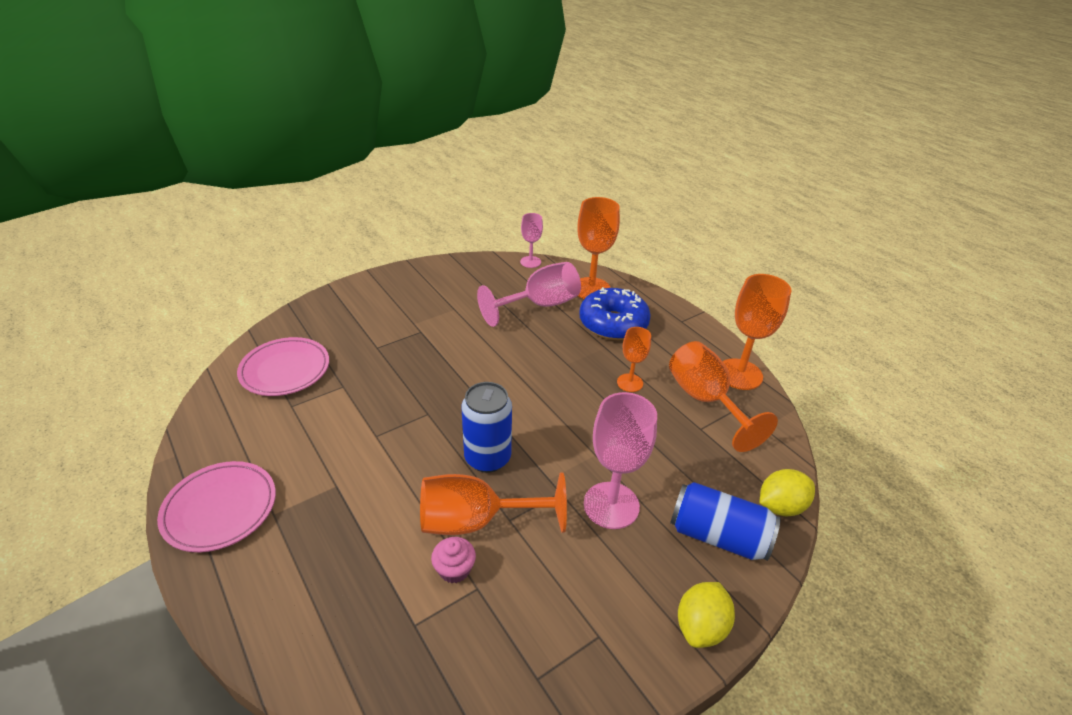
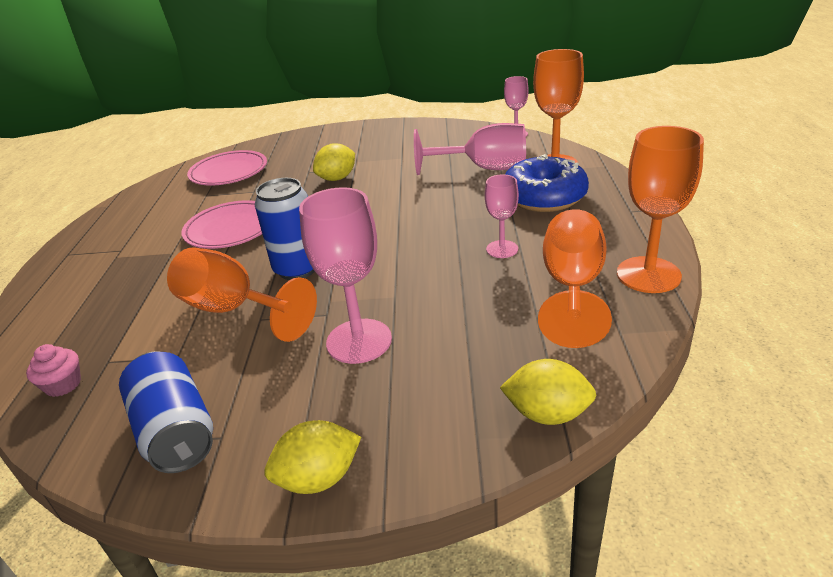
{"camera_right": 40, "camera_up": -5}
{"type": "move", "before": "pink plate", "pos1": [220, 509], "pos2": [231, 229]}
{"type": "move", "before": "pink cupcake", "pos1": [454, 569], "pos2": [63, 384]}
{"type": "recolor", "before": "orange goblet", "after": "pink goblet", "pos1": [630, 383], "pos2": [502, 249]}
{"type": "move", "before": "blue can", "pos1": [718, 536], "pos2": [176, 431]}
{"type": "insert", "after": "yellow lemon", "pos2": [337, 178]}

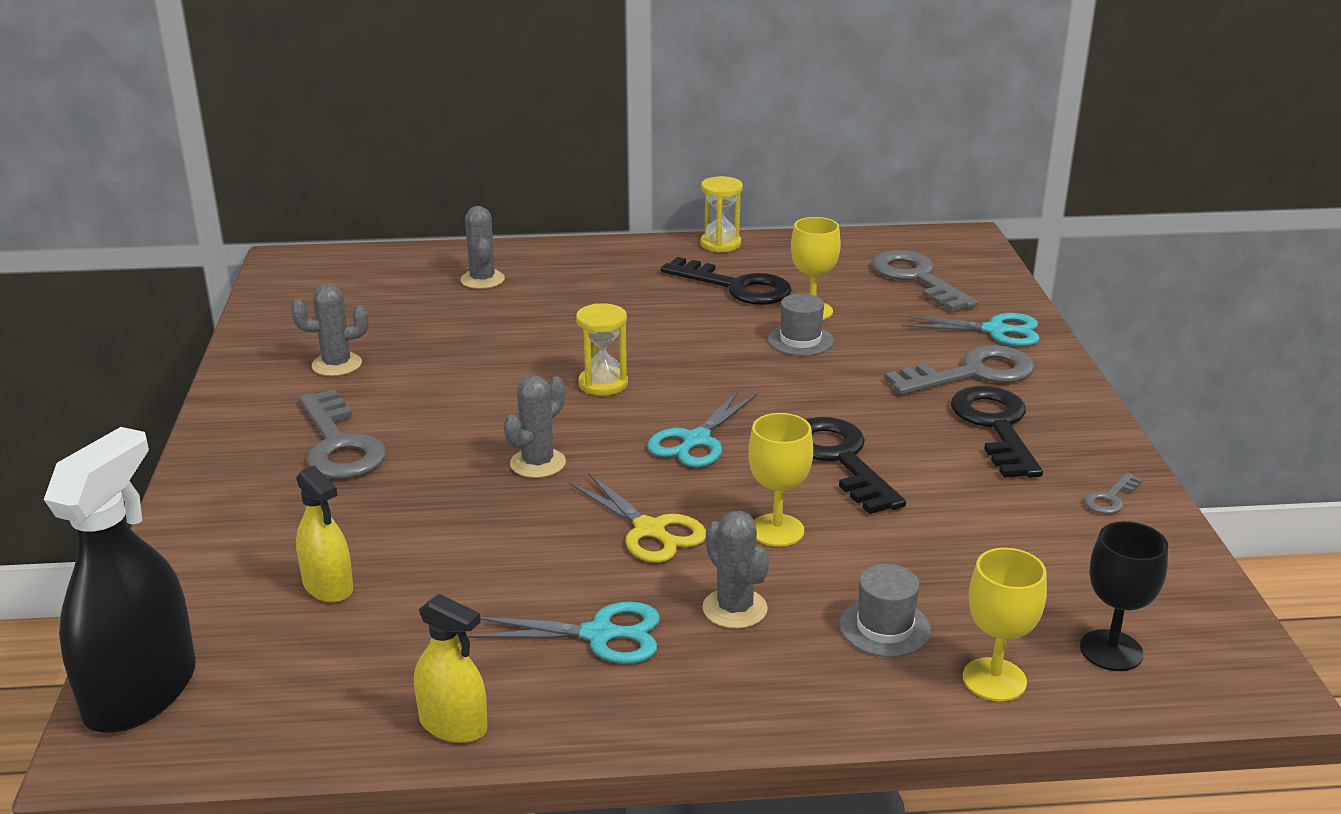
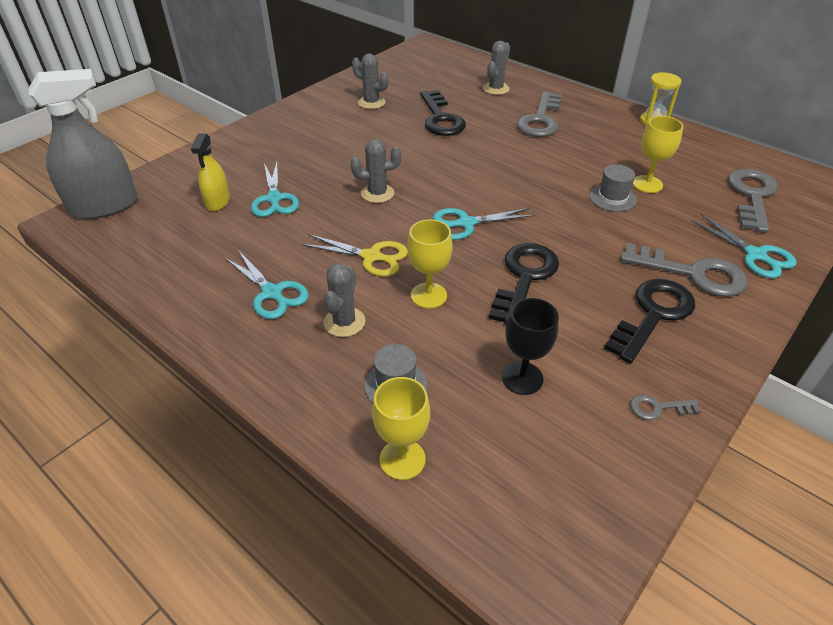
{"camera_right": 45, "camera_up": 15}
{"type": "recolor", "before": "black spray bottle", "after": "grey spray bottle", "pos1": [141, 692], "pos2": [104, 206]}
{"type": "move", "before": "grey key", "pos1": [339, 445], "pos2": [540, 120]}
{"type": "delete", "before": "yellow spray bottle", "pos1": [453, 725]}
{"type": "rotate", "before": "yellow scissors", "pos1": [650, 530], "pos2": [372, 257], "turn": -75}
{"type": "delete", "before": "yellow hourglass", "pos1": [603, 384]}
{"type": "move", "before": "black key", "pos1": [736, 287], "pos2": [440, 118]}
{"type": "move", "before": "black goblet", "pos1": [1111, 650], "pos2": [522, 378]}
{"type": "insert", "after": "turquoise scissors", "pos2": [274, 199]}

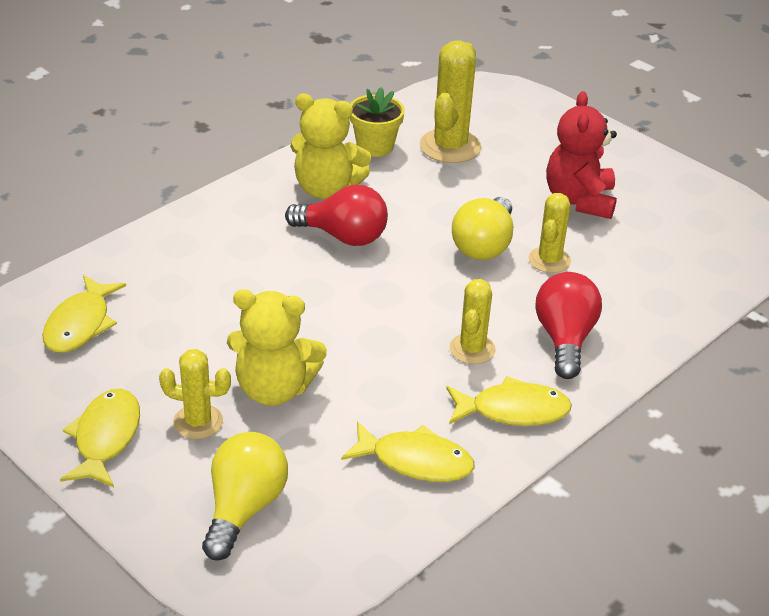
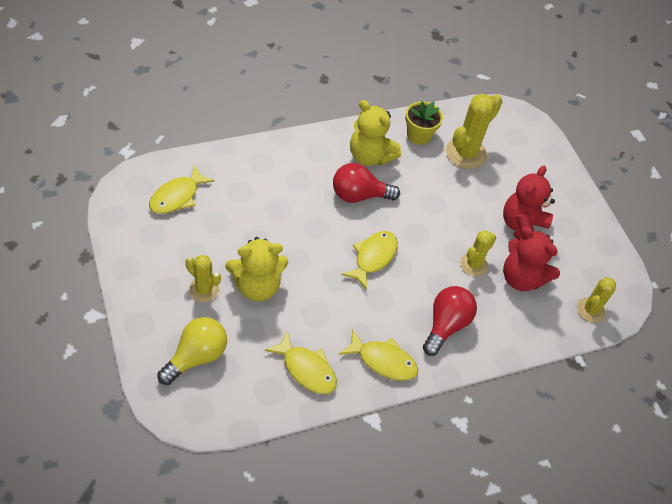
{"camera_right": 20, "camera_up": 15}
{"type": "move", "before": "yellow fish", "pos1": [105, 438], "pos2": [373, 257]}
{"type": "rotate", "before": "yellow teddy bear", "pos1": [274, 389], "pos2": [257, 286], "turn": -45}
{"type": "rotate", "before": "red light bulb", "pos1": [343, 236], "pos2": [359, 195], "turn": 135}
{"type": "move", "before": "yellow cactus", "pos1": [472, 349], "pos2": [590, 310]}
{"type": "delete", "before": "yellow light bulb", "pos1": [484, 245]}
{"type": "insert", "after": "red teddy bear", "pos2": [521, 278]}

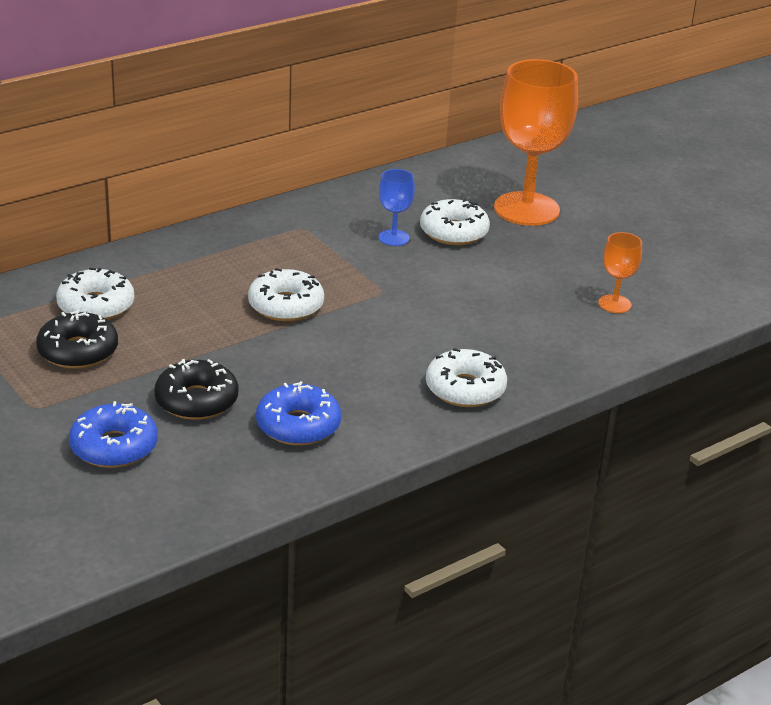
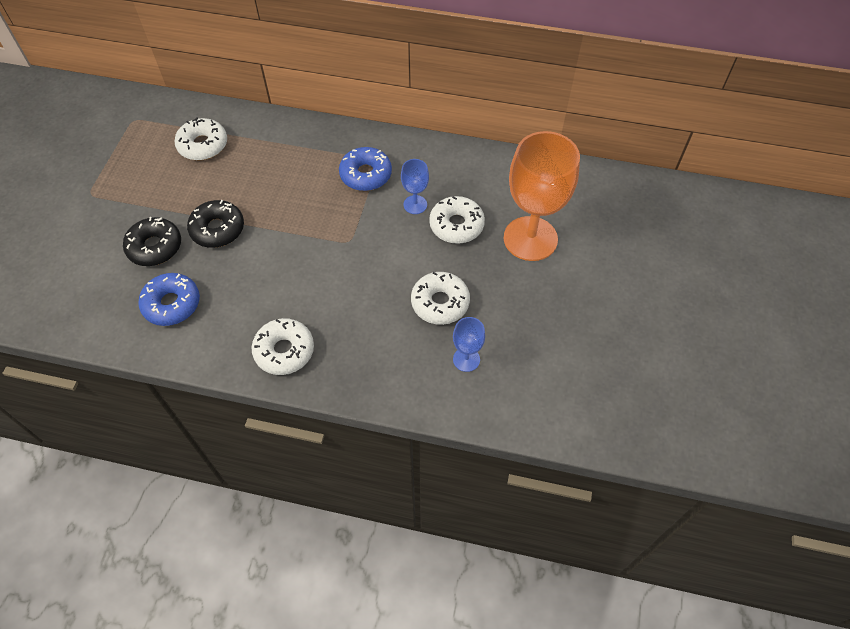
{"camera_right": 50, "camera_up": 25}
{"type": "move", "before": "black donut", "pos1": [78, 351], "pos2": [217, 229]}
{"type": "move", "before": "blue donut", "pos1": [114, 447], "pos2": [366, 175]}
{"type": "move", "before": "white donut", "pos1": [286, 306], "pos2": [440, 303]}
{"type": "recolor", "before": "orange goblet", "after": "blue goblet", "pos1": [614, 304], "pos2": [466, 359]}

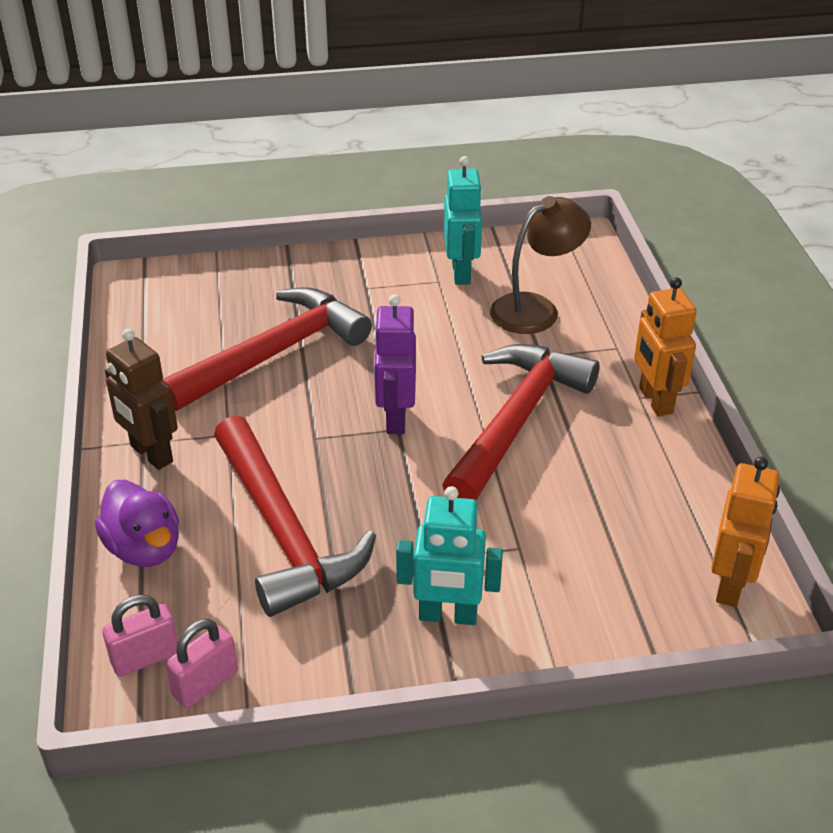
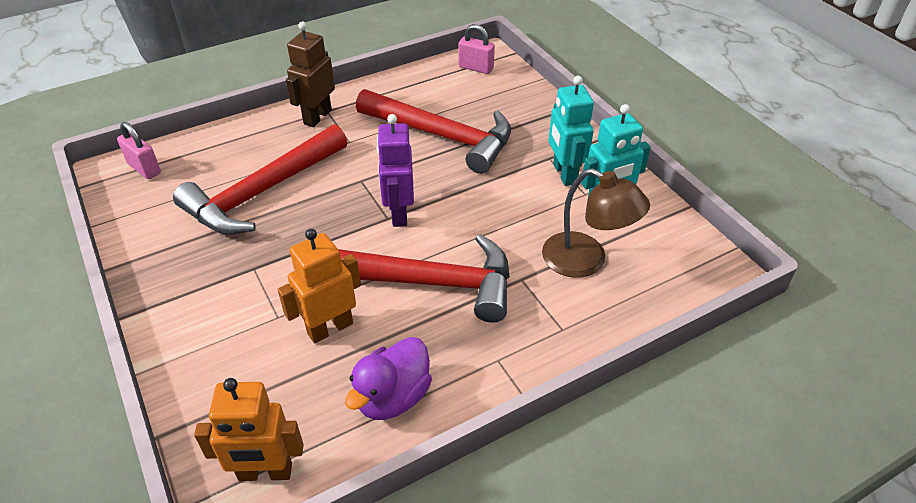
{"camera_right": 70, "camera_up": 5}
{"type": "move", "before": "purple duck", "pos1": [144, 548], "pos2": [392, 397]}
{"type": "move", "before": "pink padlock", "pos1": [205, 684], "pos2": [476, 68]}
{"type": "rotate", "before": "purple robot", "pos1": [395, 418], "pos2": [399, 213], "turn": -75}
{"type": "move", "before": "turquoise robot", "pos1": [448, 616], "pos2": [564, 174]}
{"type": "move", "before": "orange robot", "pos1": [655, 400], "pos2": [330, 328]}

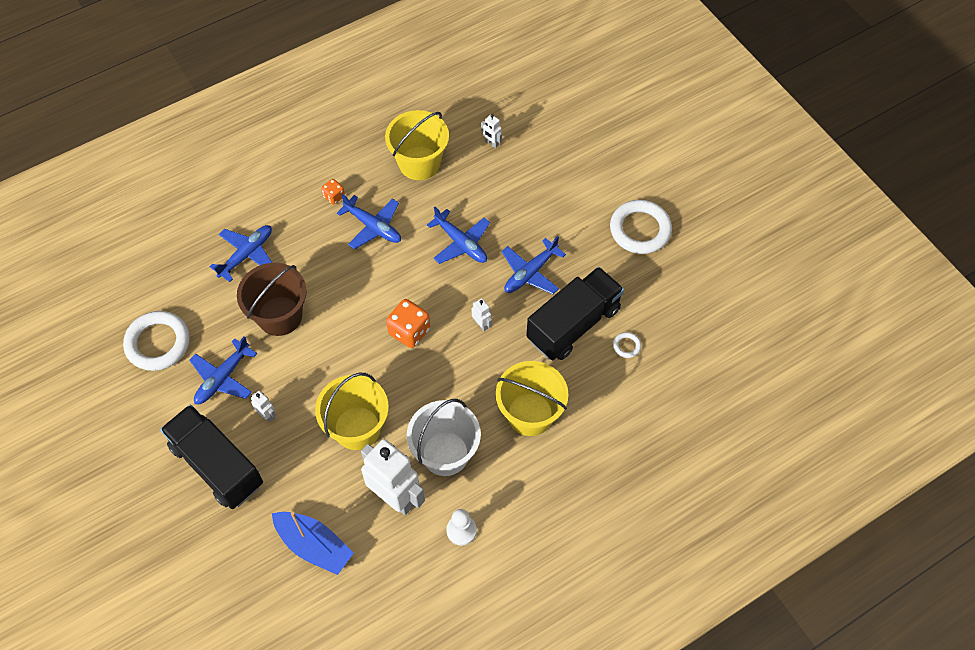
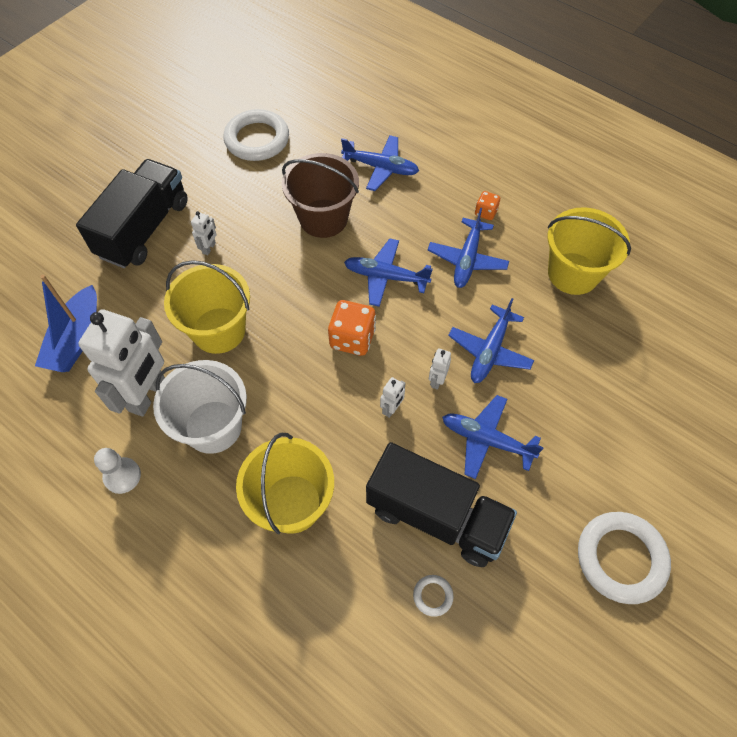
{"camera_right": 70, "camera_up": 0}
{"type": "move", "before": "blue plane", "pos1": [223, 378], "pos2": [385, 277]}
{"type": "move", "before": "white robot", "pos1": [491, 143], "pos2": [437, 380]}

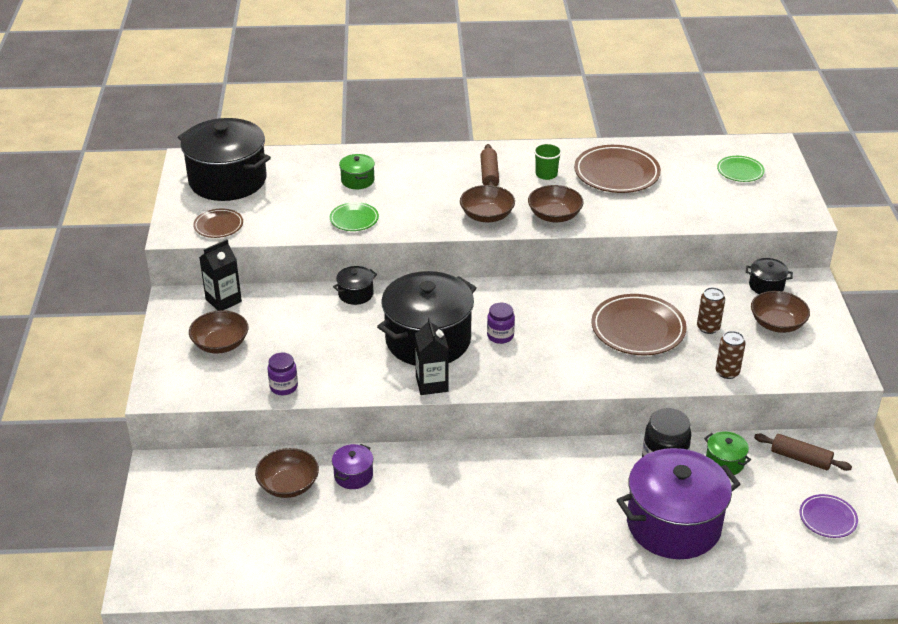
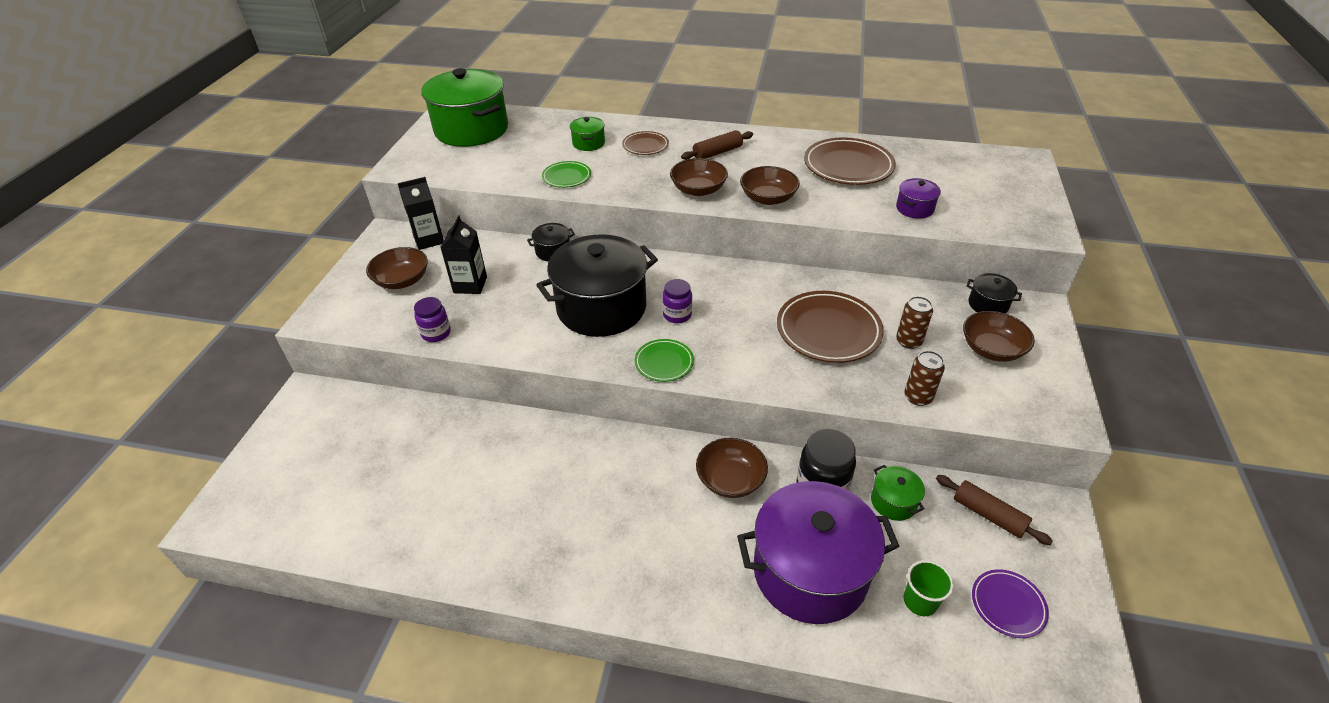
{"camera_right": 15, "camera_up": 5}
{"type": "recolor", "before": "black pot", "after": "green pot", "pos1": [228, 180], "pos2": [471, 130]}
{"type": "move", "before": "brown plate", "pos1": [218, 226], "pos2": [645, 146]}
{"type": "move", "before": "brown bowl", "pos1": [288, 485], "pos2": [730, 479]}
{"type": "move", "before": "purple pot", "pos1": [353, 475], "pos2": [914, 208]}
{"type": "move", "before": "black carton", "pos1": [432, 384], "pos2": [470, 285]}
{"type": "rotate", "before": "brown rolling pin", "pos1": [489, 175], "pos2": [717, 152], "turn": 45}
{"type": "move", "before": "green cup", "pos1": [546, 174], "pos2": [920, 601]}
{"type": "move", "before": "green plate", "pos1": [740, 171], "pos2": [664, 362]}

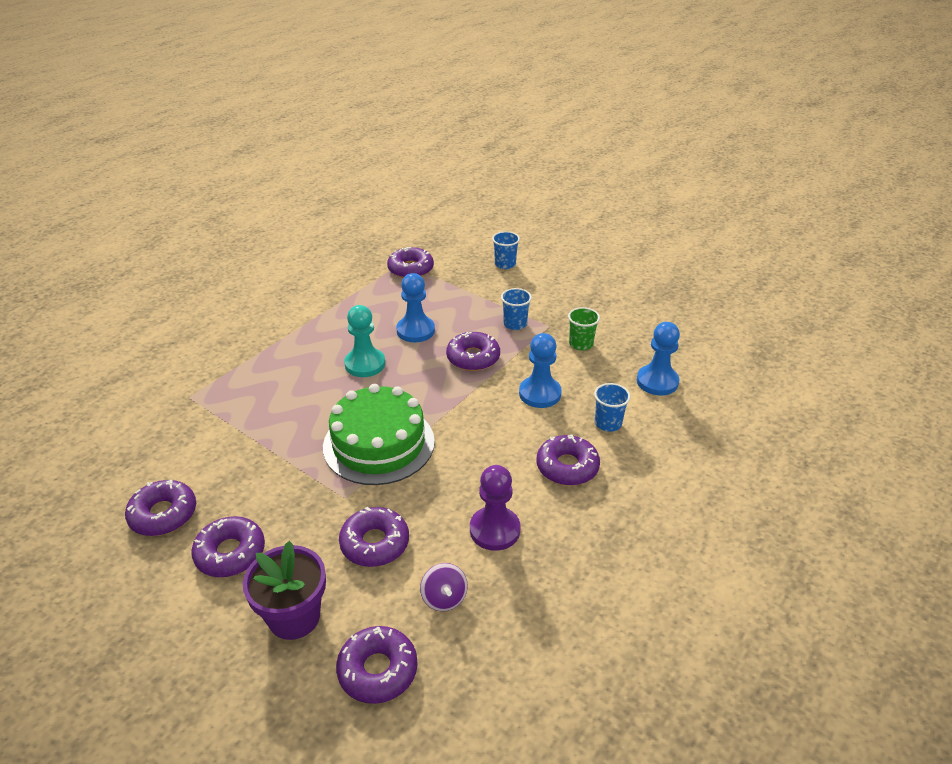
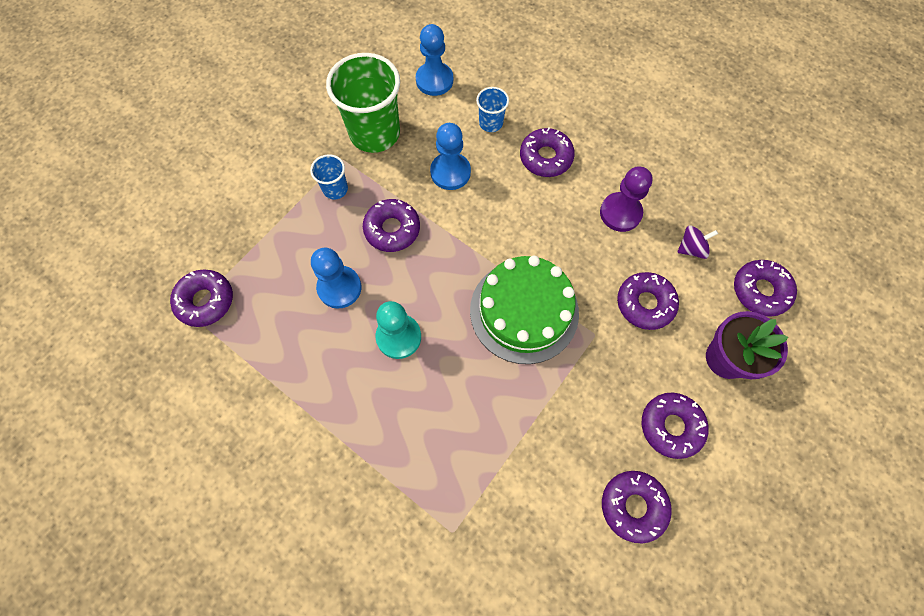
{"camera_right": -90, "camera_up": 30}
{"type": "delete", "before": "blue cup", "pos1": [505, 264]}
{"type": "resize", "before": "green cup", "pos1": [581, 344], "pos2": [375, 133], "scale": 2.1}

